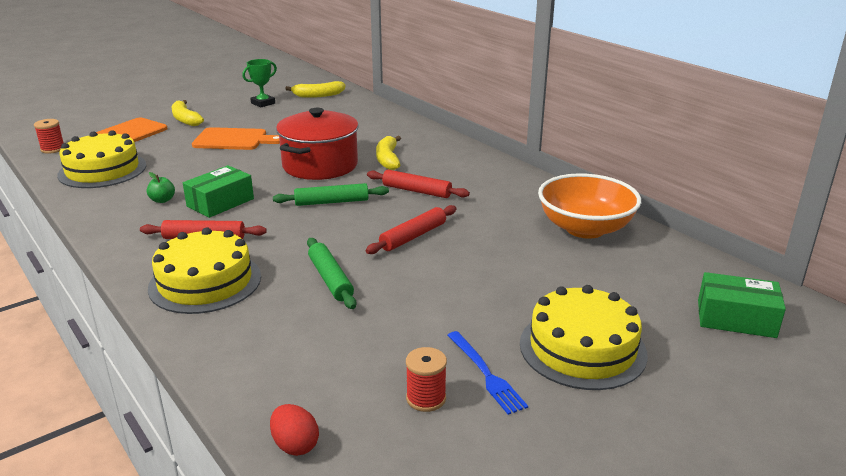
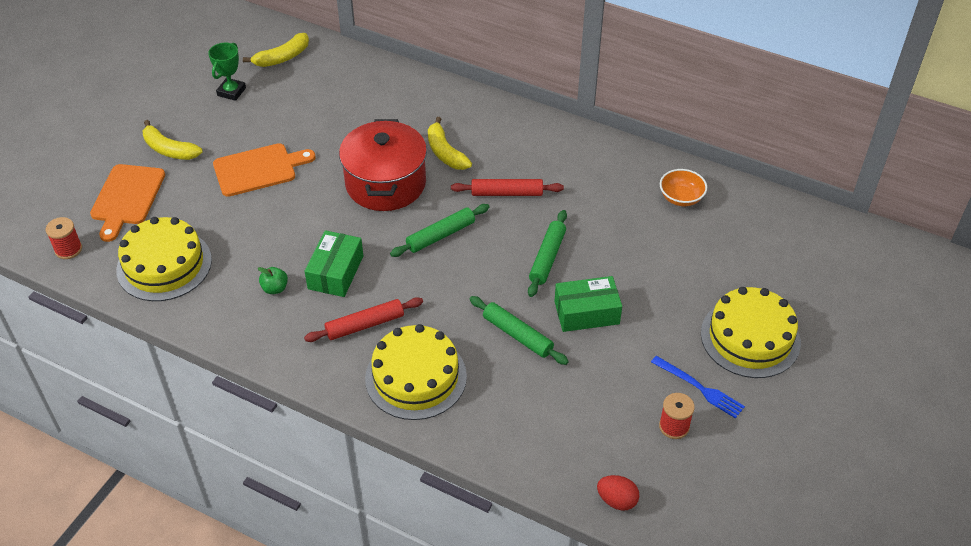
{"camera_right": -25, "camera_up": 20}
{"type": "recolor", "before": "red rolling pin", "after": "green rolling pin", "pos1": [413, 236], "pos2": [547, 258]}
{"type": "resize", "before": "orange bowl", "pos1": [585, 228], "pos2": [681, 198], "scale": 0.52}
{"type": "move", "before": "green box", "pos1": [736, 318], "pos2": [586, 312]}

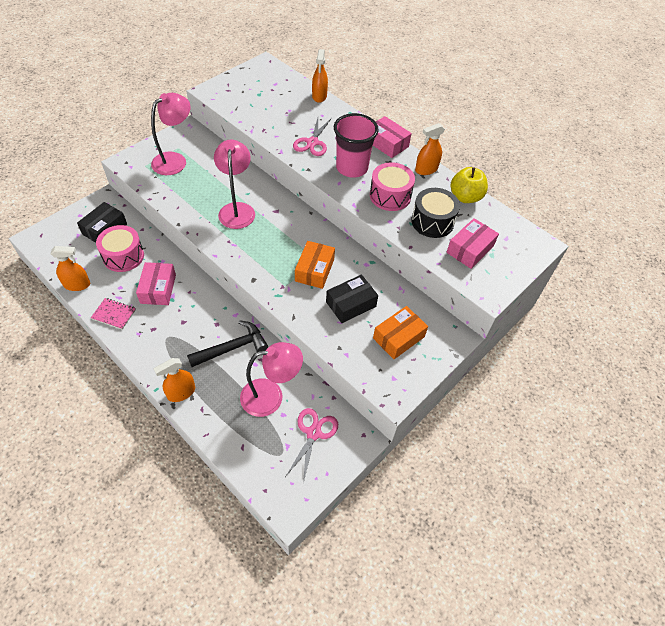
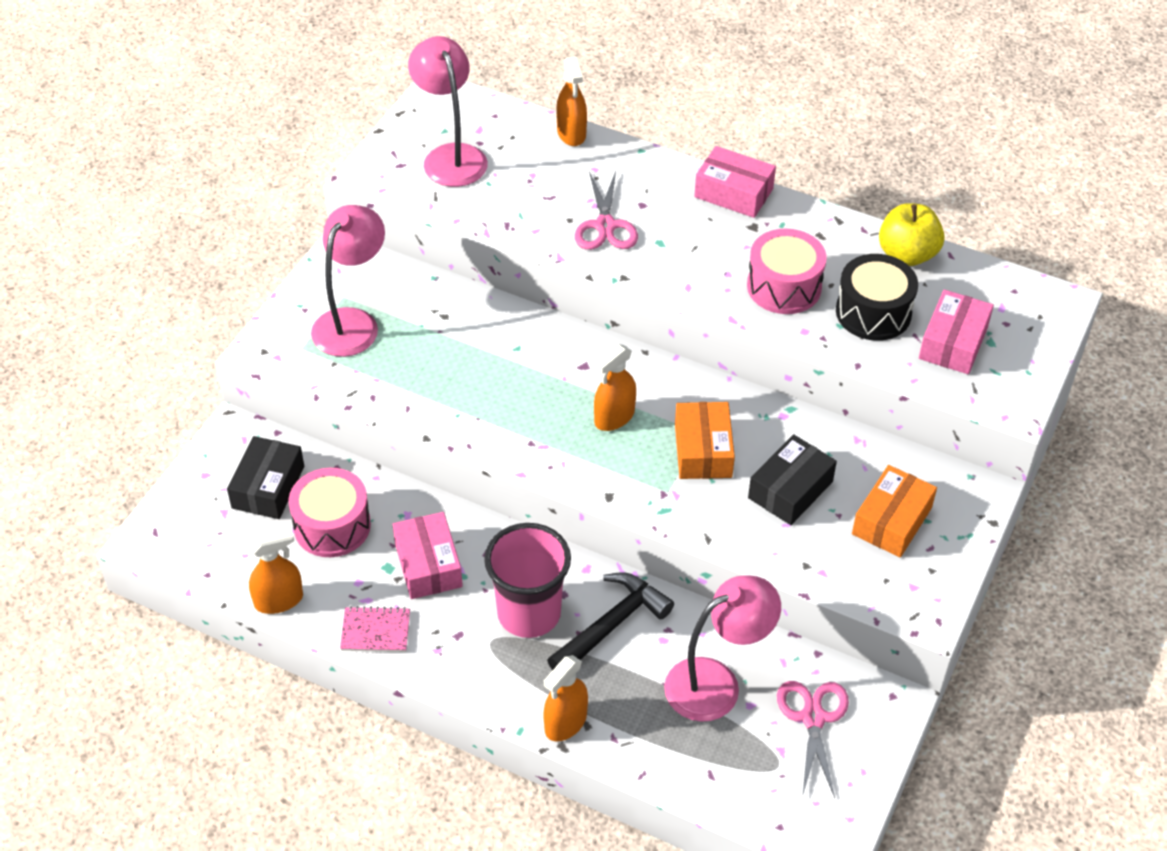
{"camera_right": -15, "camera_up": -5}
{"type": "move", "before": "pink lamp", "pos1": [237, 209], "pos2": [450, 156]}
{"type": "move", "before": "pink cup", "pos1": [352, 168], "pos2": [529, 613]}
{"type": "move", "before": "orange spray bottle", "pos1": [426, 169], "pos2": [614, 417]}

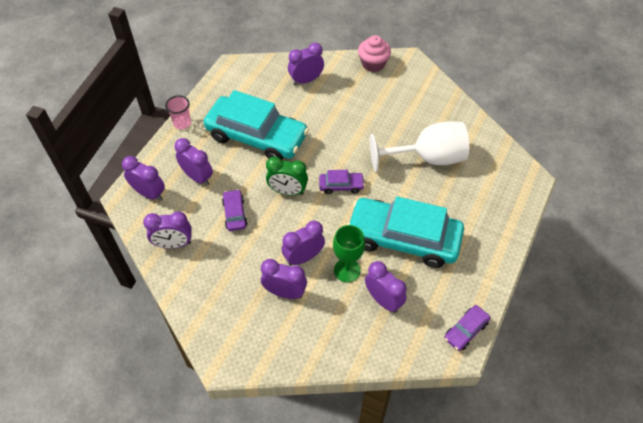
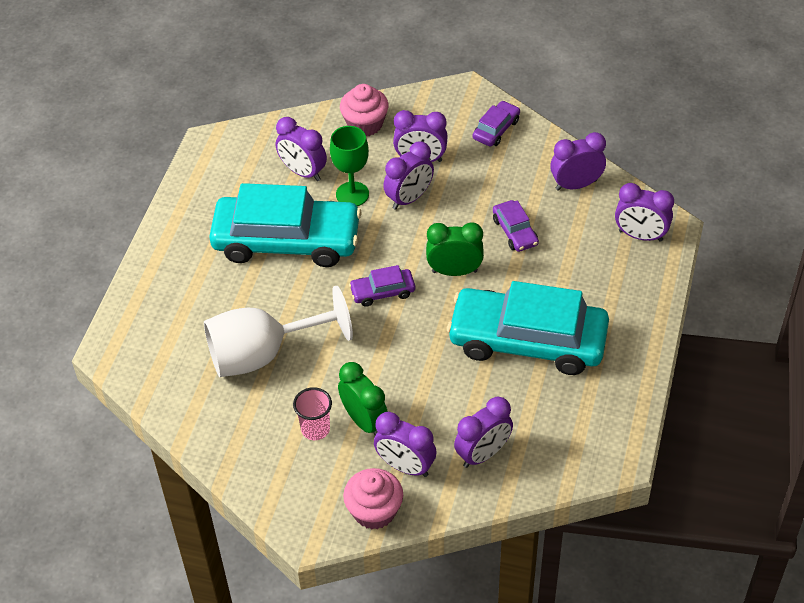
{"camera_right": 170, "camera_up": -5}
{"type": "move", "before": "pink cup", "pos1": [182, 123], "pos2": [315, 429]}
{"type": "move", "before": "purple clock", "pos1": [197, 177], "pos2": [405, 466]}
{"type": "move", "before": "purple car", "pos1": [466, 330], "pos2": [496, 129]}
{"type": "insert", "after": "green clock", "pos2": [364, 421]}
{"type": "insert", "after": "pink cupcake", "pos2": [365, 124]}

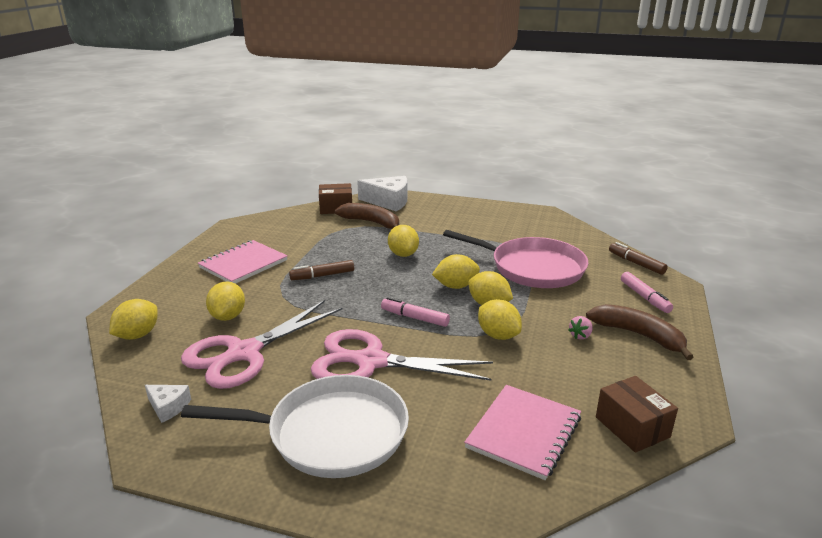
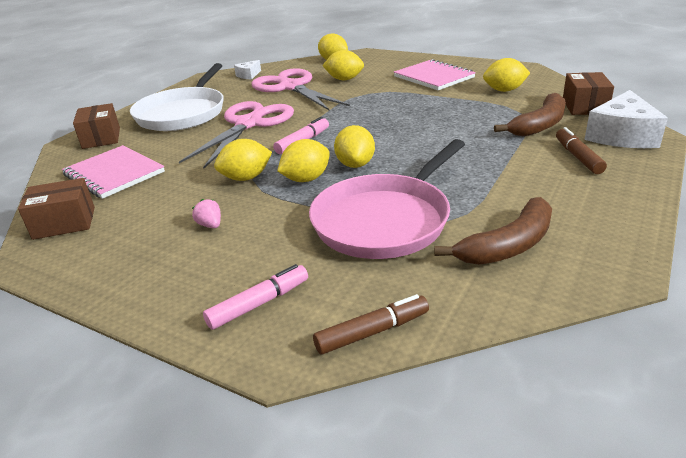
{"camera_right": 105, "camera_up": 5}
{"type": "move", "before": "brown marker", "pos1": [322, 276], "pos2": [578, 157]}
{"type": "move", "before": "yellow lemon", "pos1": [403, 254], "pos2": [504, 90]}
{"type": "move", "before": "brown banana", "pos1": [638, 335], "pos2": [508, 245]}
{"type": "rotate", "before": "pink marker", "pos1": [644, 297], "pos2": [259, 303], "turn": 150}
{"type": "insert", "after": "brown box", "pos2": [101, 138]}

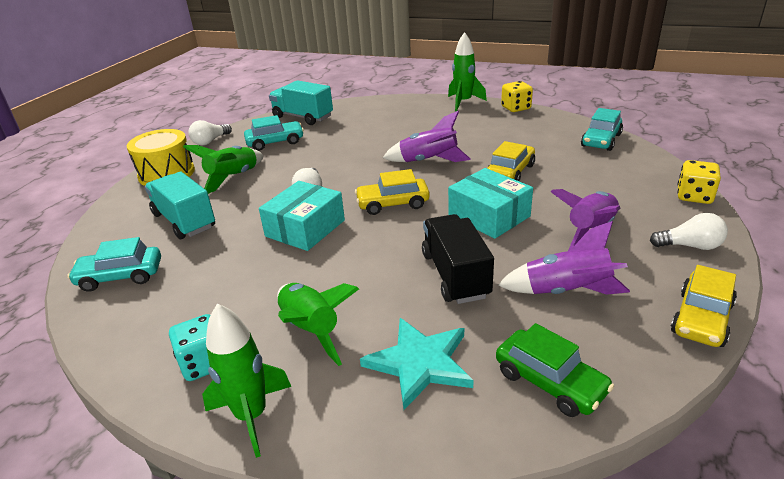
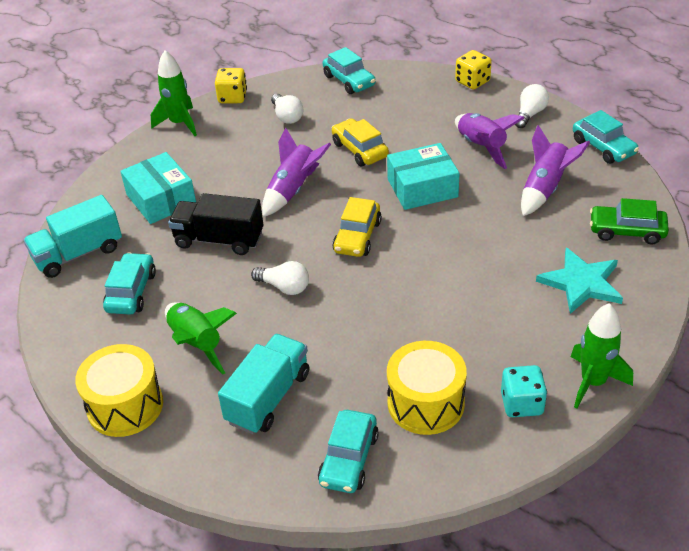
{"camera_right": -65, "camera_up": 10}
{"type": "rotate", "before": "turquoise truck", "pos1": [184, 221], "pos2": [268, 397], "turn": 135}
{"type": "move", "before": "white light bulb", "pos1": [210, 141], "pos2": [287, 116]}
{"type": "move", "before": "turquoise box", "pos1": [305, 228], "pos2": [161, 199]}
{"type": "delete", "before": "green rocket", "pos1": [311, 330]}
{"type": "move", "before": "black truck", "pos1": [455, 275], "pos2": [219, 240]}
{"type": "rotate", "before": "green car", "pos1": [550, 382], "pos2": [626, 231], "turn": -150}
{"type": "recolor", "before": "yellow car", "after": "turquoise car", "pos1": [701, 319], "pos2": [603, 147]}
{"type": "insert", "after": "yellow drum", "pos2": [425, 403]}

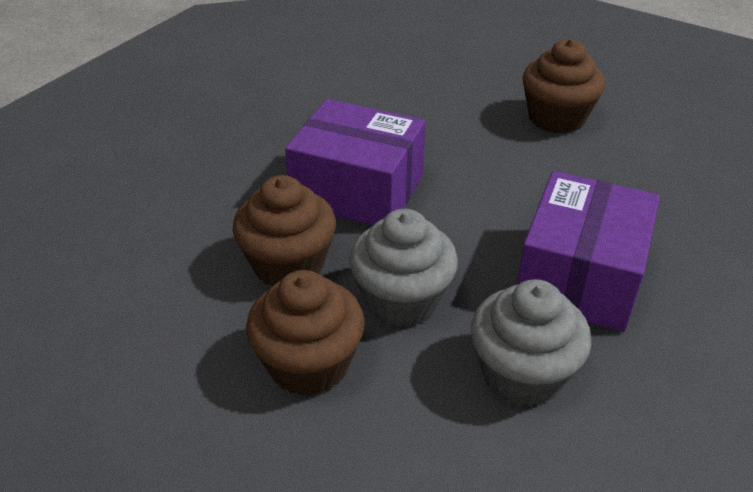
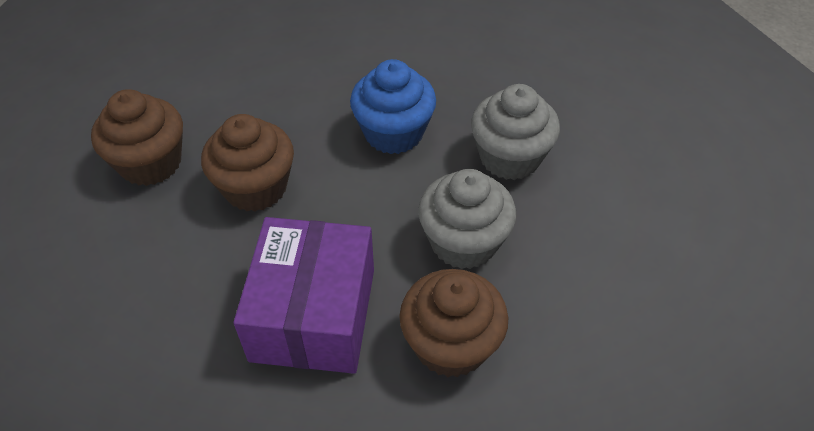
{"camera_right": -105, "camera_up": 10}
{"type": "move", "before": "brown cupcake", "pos1": [309, 364], "pos2": [255, 187]}
{"type": "replace", "before": "purple box", "after": "blue cupcake", "pos1": [580, 276], "pos2": [393, 133]}

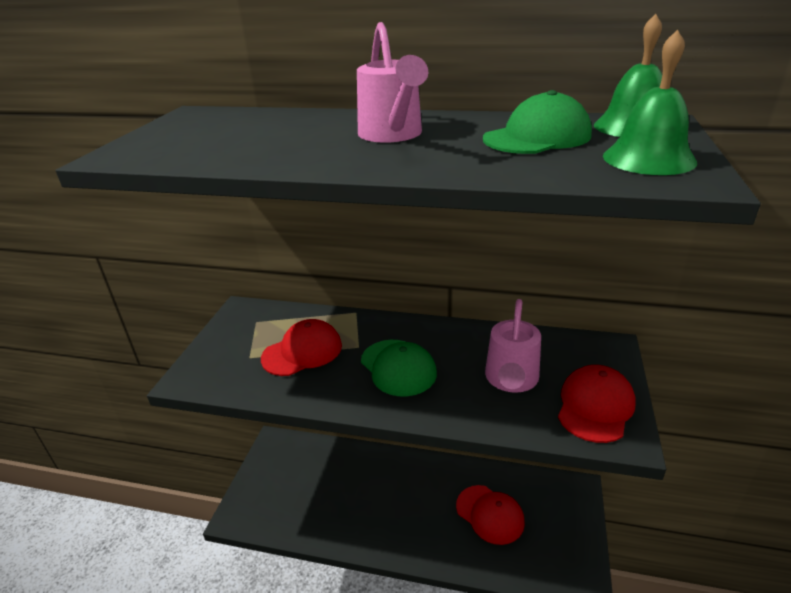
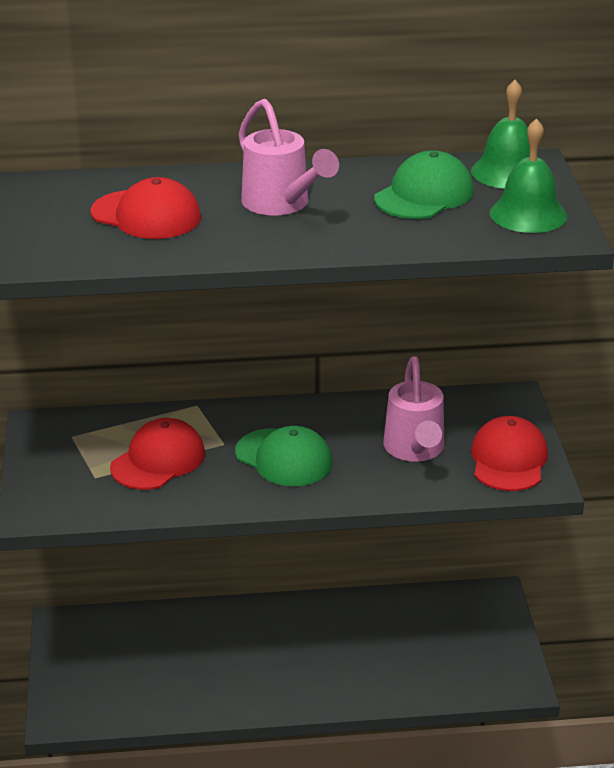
{"camera_right": -20, "camera_up": 0}
{"type": "move", "before": "red cap", "pos1": [490, 514], "pos2": [146, 215]}

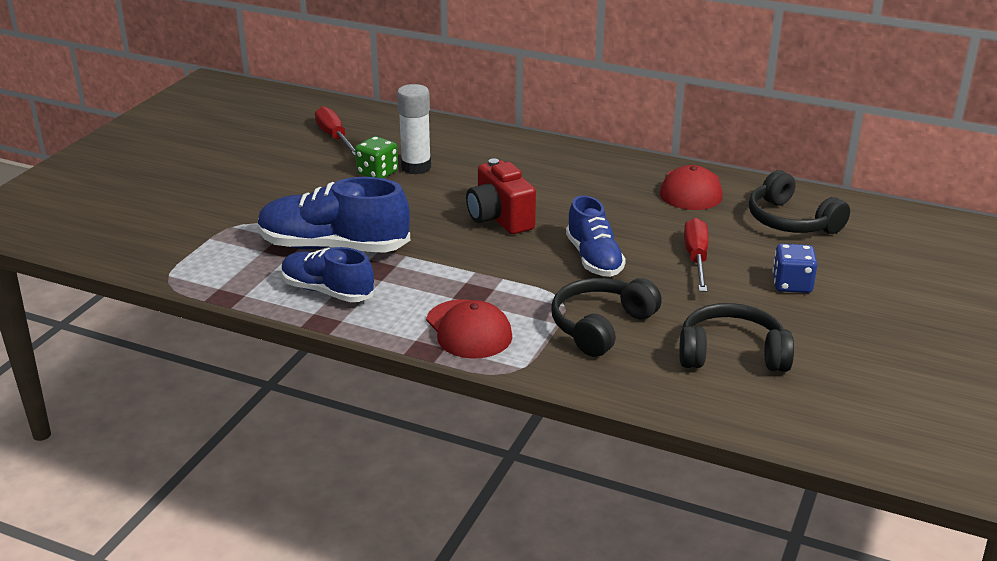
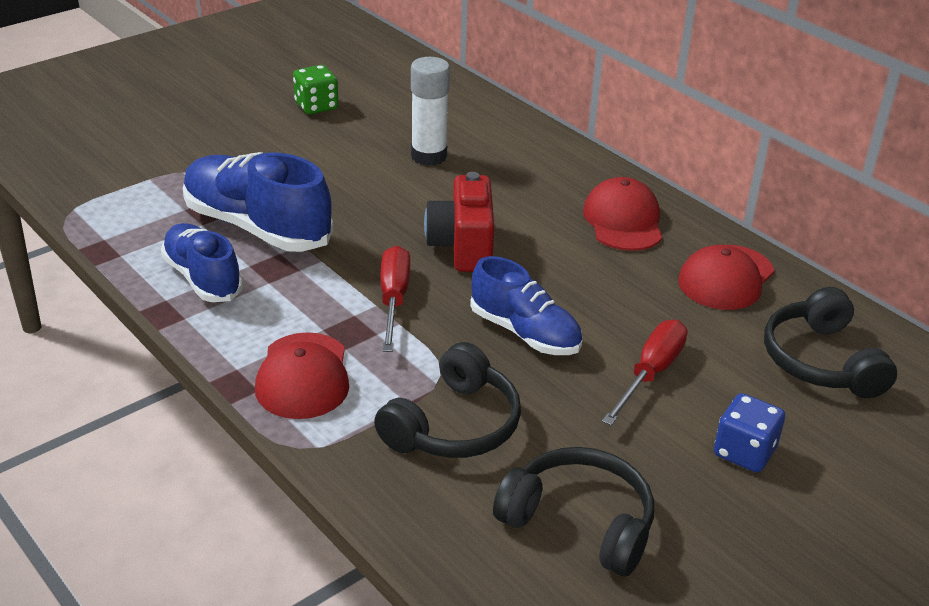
{"camera_right": 25, "camera_up": 5}
{"type": "move", "before": "red screwdriver", "pos1": [335, 137], "pos2": [394, 300]}
{"type": "move", "before": "green dice", "pos1": [377, 173], "pos2": [316, 106]}
{"type": "rotate", "before": "black headphones", "pos1": [601, 326], "pos2": [454, 425], "turn": 150}
{"type": "rotate", "before": "blue shoe", "pos1": [594, 259], "pos2": [525, 333], "turn": -60}
{"type": "insert", "after": "red cap", "pos2": [623, 221]}

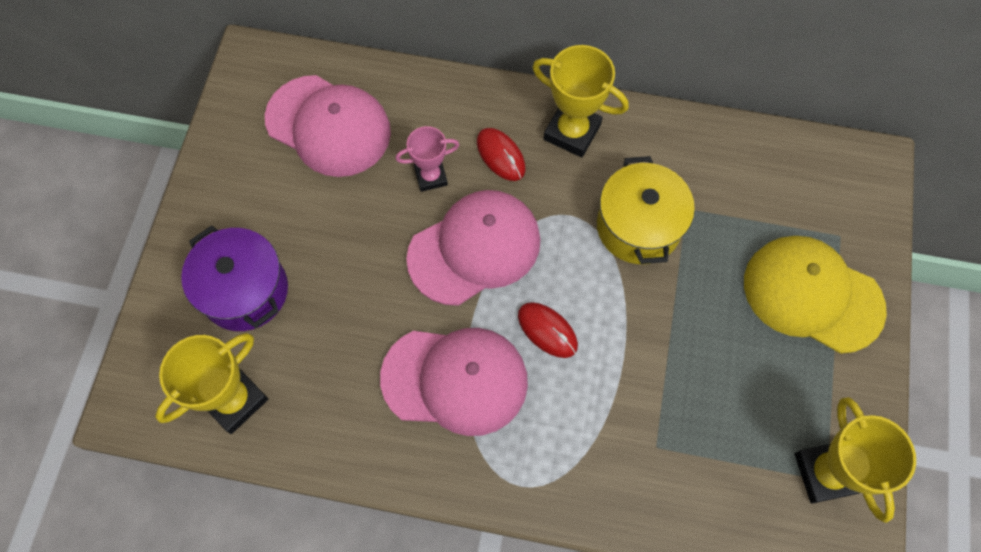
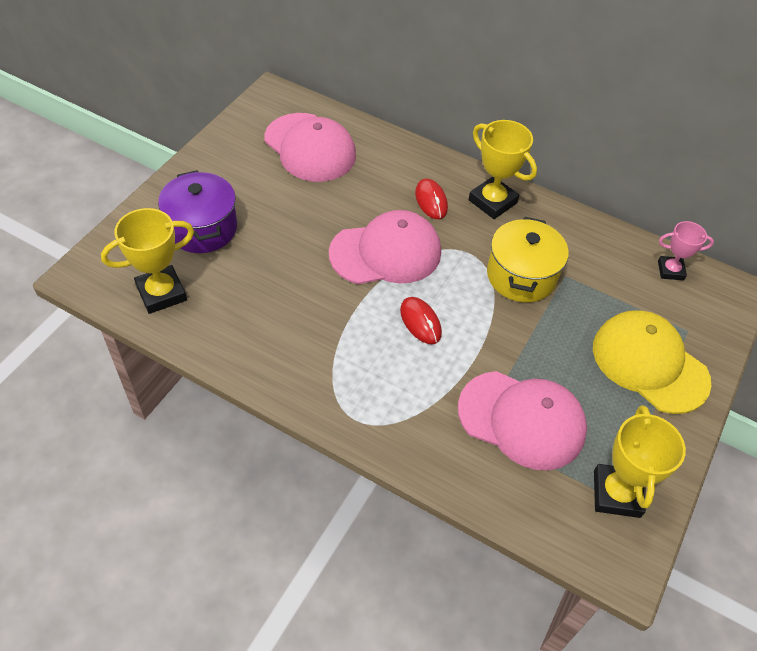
{"camera_right": 15, "camera_up": -15}
{"type": "move", "before": "pink cap", "pos1": [455, 380], "pos2": [522, 420]}
{"type": "move", "before": "pink trophy", "pos1": [431, 176], "pos2": [670, 270]}

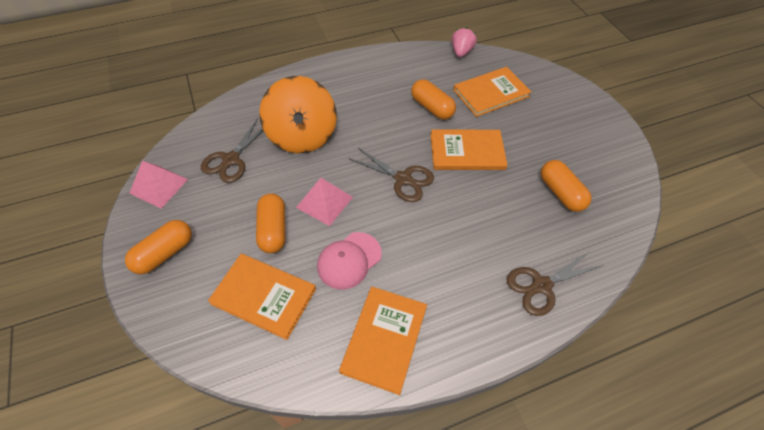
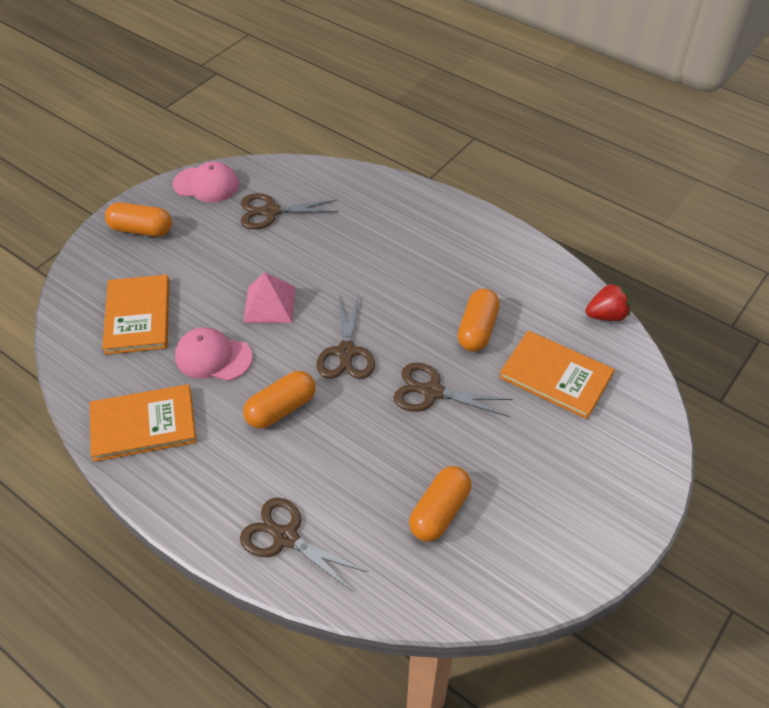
{"camera_right": 60, "camera_up": -5}
{"type": "replace", "before": "pink pyramid", "after": "pink cap", "pos1": [159, 186], "pos2": [206, 184]}
{"type": "move", "before": "orange capsule", "pos1": [273, 230], "pos2": [281, 409]}
{"type": "delete", "before": "orange spinning top", "pos1": [302, 136]}
{"type": "replace", "before": "orange book", "after": "brown scissors", "pos1": [467, 152], "pos2": [432, 392]}
{"type": "recolor", "before": "pink strawberry", "after": "red strawberry", "pos1": [461, 52], "pos2": [606, 315]}

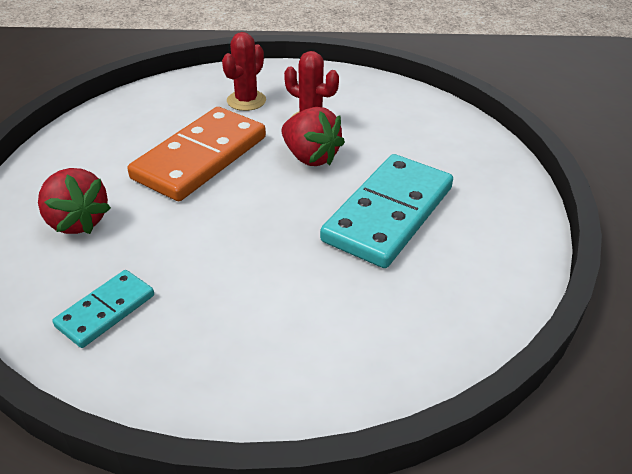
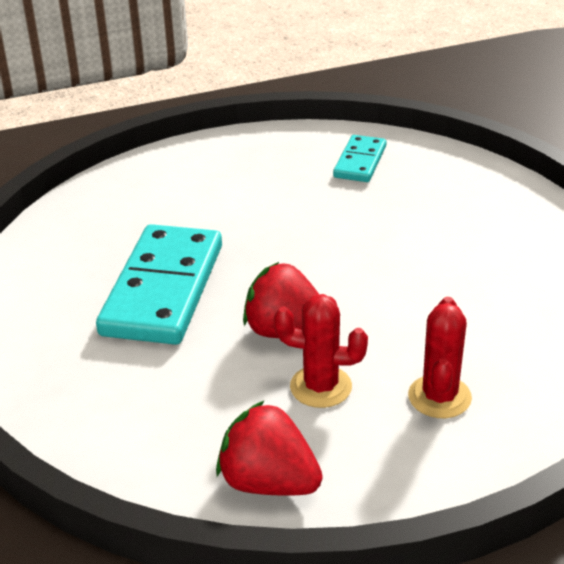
{"camera_right": 160, "camera_up": -5}
{"type": "move", "before": "red strawberry", "pos1": [77, 221], "pos2": [268, 482]}
{"type": "delete", "before": "orange domino", "pos1": [200, 158]}

